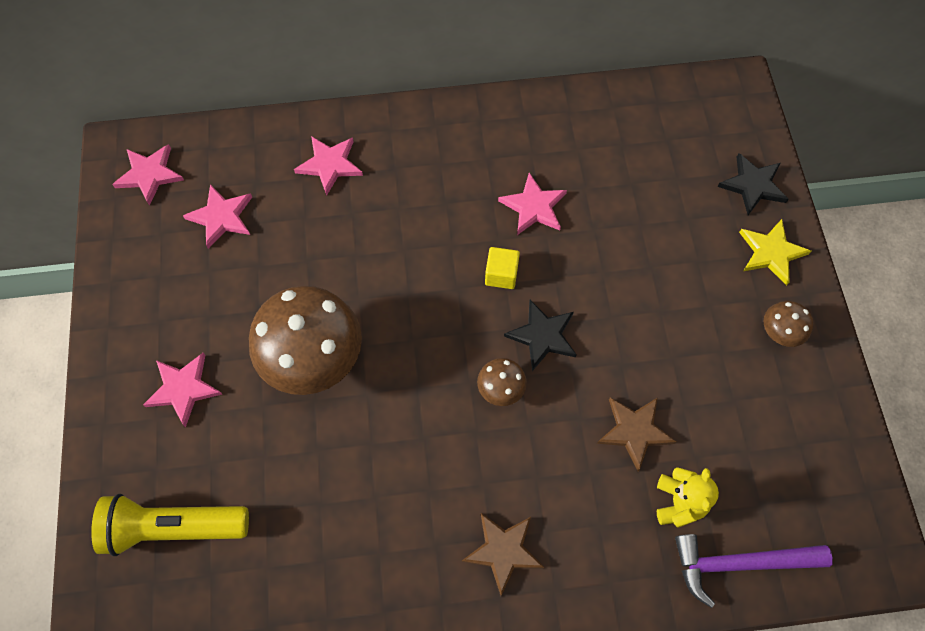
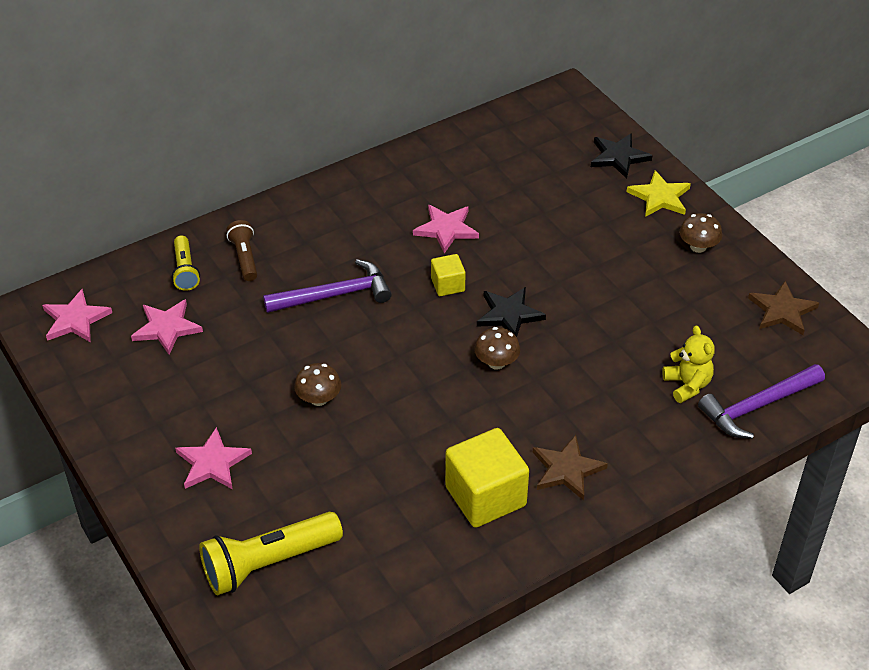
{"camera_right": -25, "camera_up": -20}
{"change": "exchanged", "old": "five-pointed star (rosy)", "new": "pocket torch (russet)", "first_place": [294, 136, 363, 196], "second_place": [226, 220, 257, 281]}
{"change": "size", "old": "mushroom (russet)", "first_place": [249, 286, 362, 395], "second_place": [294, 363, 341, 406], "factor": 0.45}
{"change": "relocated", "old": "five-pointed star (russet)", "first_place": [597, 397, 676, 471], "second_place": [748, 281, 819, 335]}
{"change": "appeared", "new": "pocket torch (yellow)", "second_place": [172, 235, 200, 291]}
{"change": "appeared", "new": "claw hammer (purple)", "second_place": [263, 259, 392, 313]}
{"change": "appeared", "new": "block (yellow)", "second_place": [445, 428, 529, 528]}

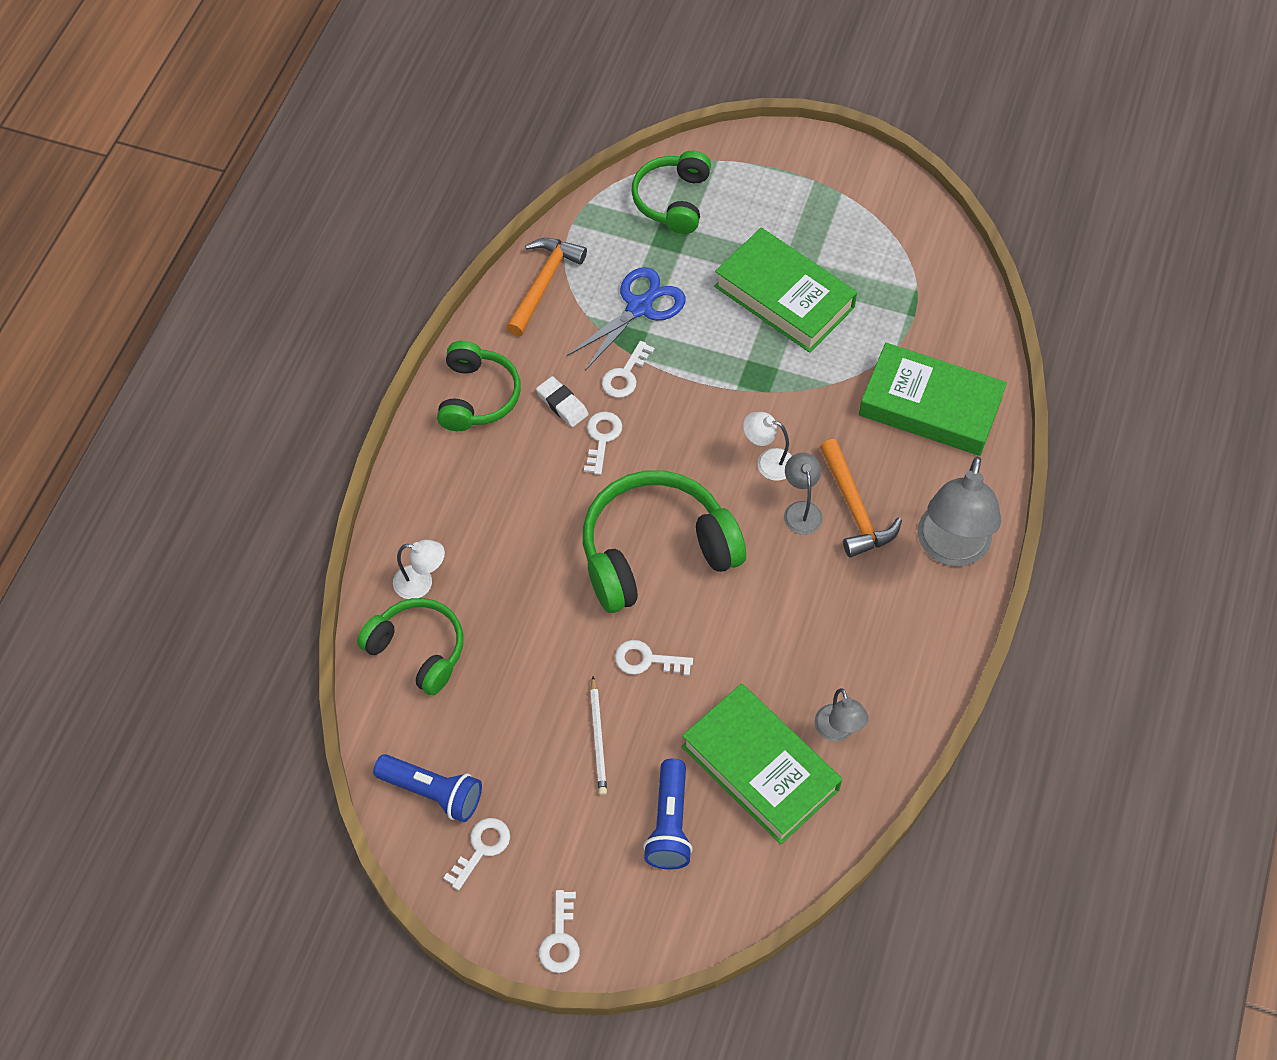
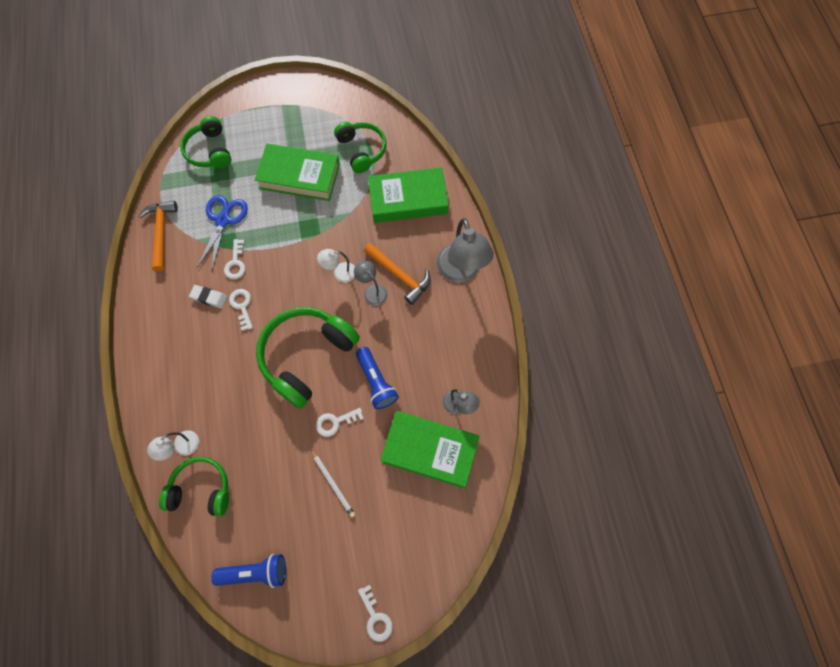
{"camera_right": -30, "camera_up": 10}
{"change": "relocated", "old": "headset (green)", "first_place": [437, 341, 521, 431], "second_place": [334, 122, 387, 173]}
{"change": "spun", "old": "lamp (snow-white)", "first_place": [393, 540, 445, 599], "second_place": [147, 431, 199, 461], "degrees": 150}
{"change": "relocated", "old": "pocket torch (royal blue)", "first_place": [643, 758, 693, 870], "second_place": [356, 347, 399, 409]}
{"change": "missing", "old": "door key (snow-white)", "first_place": [443, 818, 510, 891]}

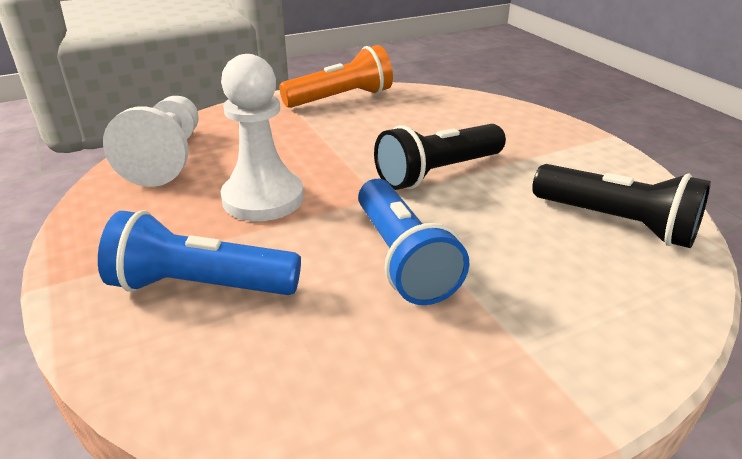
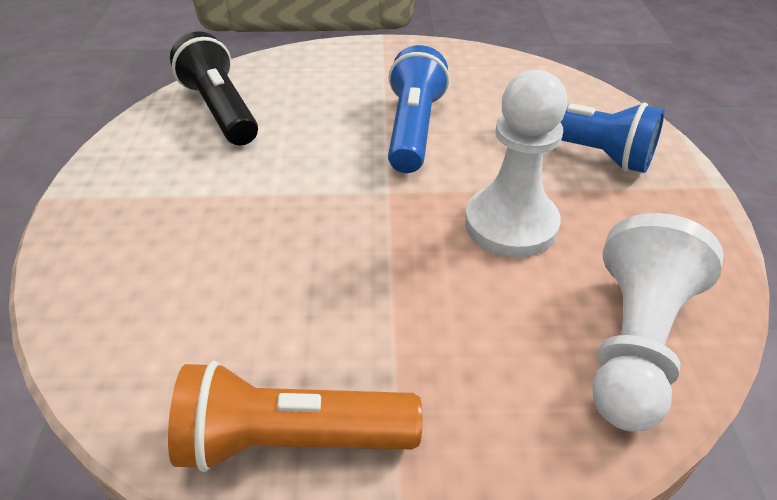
{"camera_right": -155, "camera_up": 10}
{"change": "missing", "old": "pocket torch (ebony)", "first_place": [374, 124, 506, 190]}

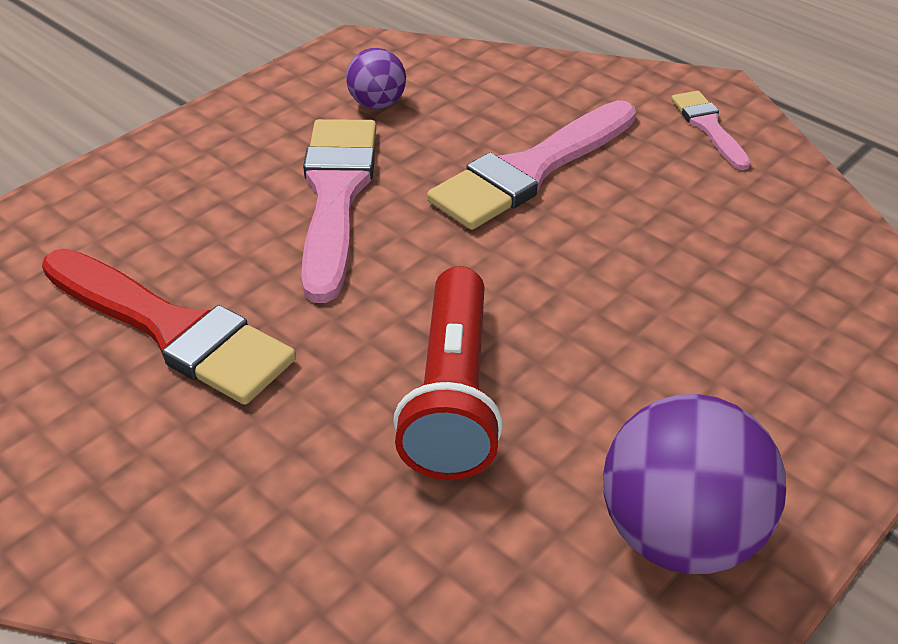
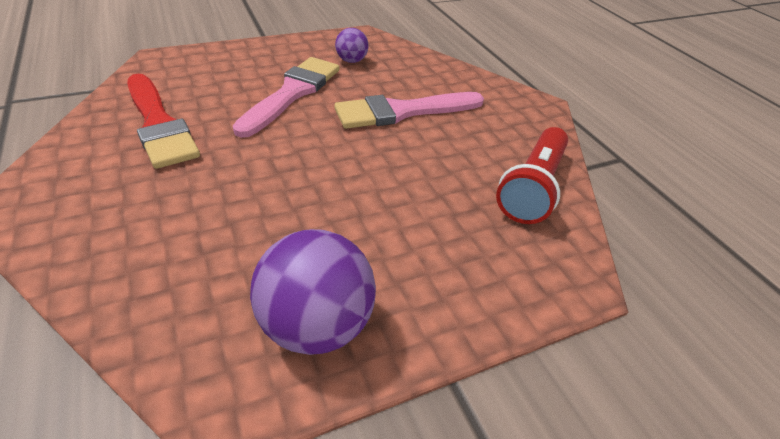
{"camera_right": 20, "camera_up": 0}
{"change": "missing", "old": "brush (rosy)", "first_place": [671, 91, 751, 170]}
{"change": "relocated", "old": "pocket torch (red)", "first_place": [393, 266, 503, 480], "second_place": [496, 127, 568, 224]}

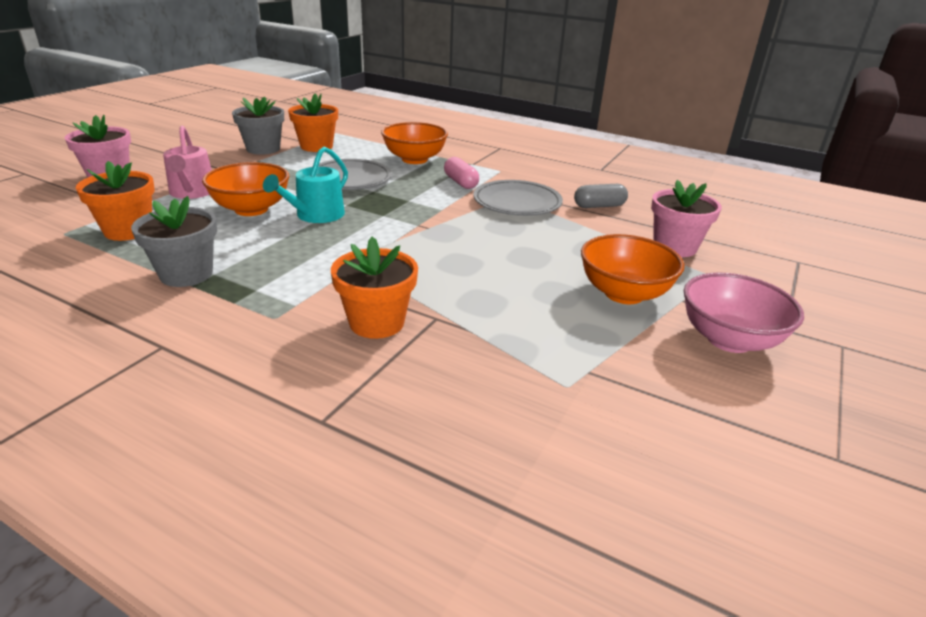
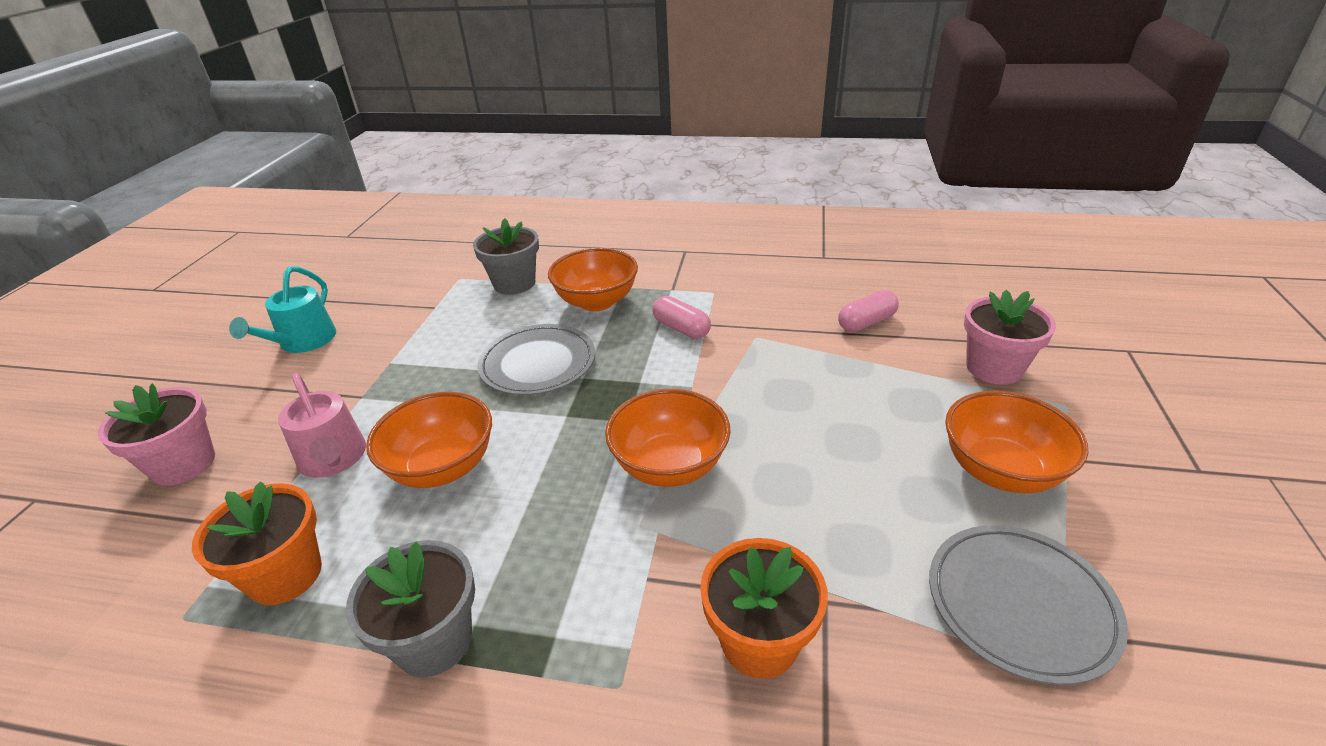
{"camera_right": -15, "camera_up": 5}
{"change": "missing", "old": "plant pot (bright orange)", "first_place": [288, 94, 338, 152]}
{"change": "relocated", "old": "plant pot (gray)", "first_place": [232, 96, 284, 155], "second_place": [473, 218, 539, 295]}
{"change": "relocated", "old": "watering pot (teal)", "first_place": [263, 147, 348, 223], "second_place": [229, 266, 336, 353]}
{"change": "relocated", "old": "plate (gray)", "first_place": [474, 180, 563, 216], "second_place": [929, 525, 1128, 685]}
{"change": "colour", "old": "pill shape (gray)", "new": "pill shape (rosy)", "first_place": [574, 184, 628, 208], "second_place": [838, 290, 899, 332]}
{"change": "missing", "old": "bowl (rosy)", "first_place": [684, 272, 804, 353]}
{"change": "appeared", "new": "bowl (bright orange)", "second_place": [605, 389, 731, 487]}

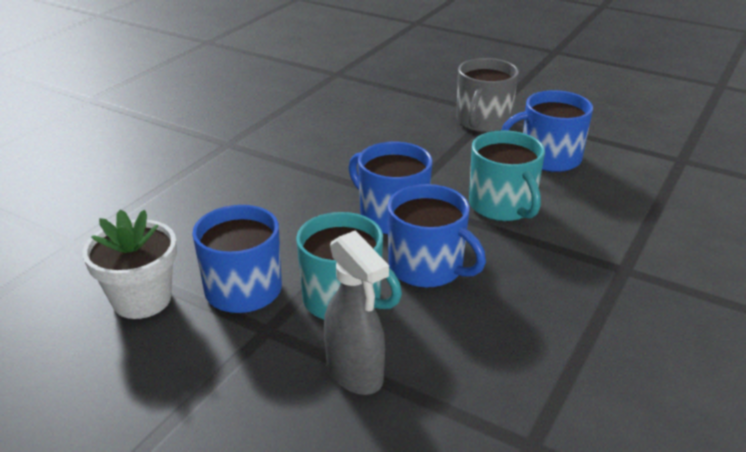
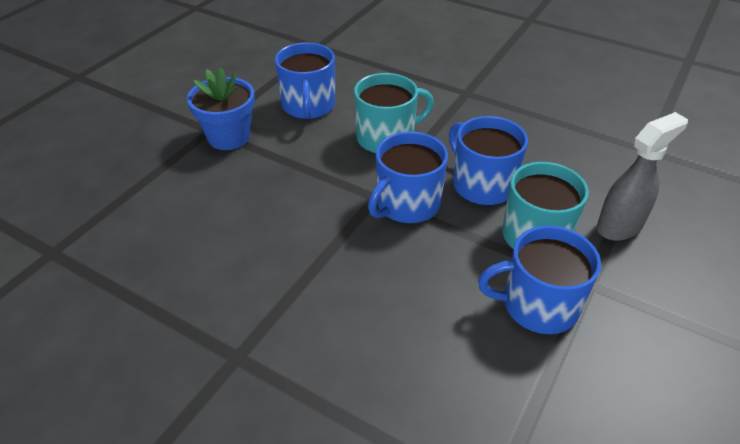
{"camera_right": -90, "camera_up": 10}
{"change": "exchanged", "old": "mug (gray)", "new": "plant pot (royal blue)", "first_place": [456, 58, 519, 132], "second_place": [187, 67, 255, 150]}
{"change": "spun", "old": "mug (royal blue)", "first_place": [387, 184, 486, 288], "second_place": [449, 116, 528, 205], "degrees": -75}
{"change": "missing", "old": "plant pot (snow-white)", "first_place": [82, 210, 177, 319]}

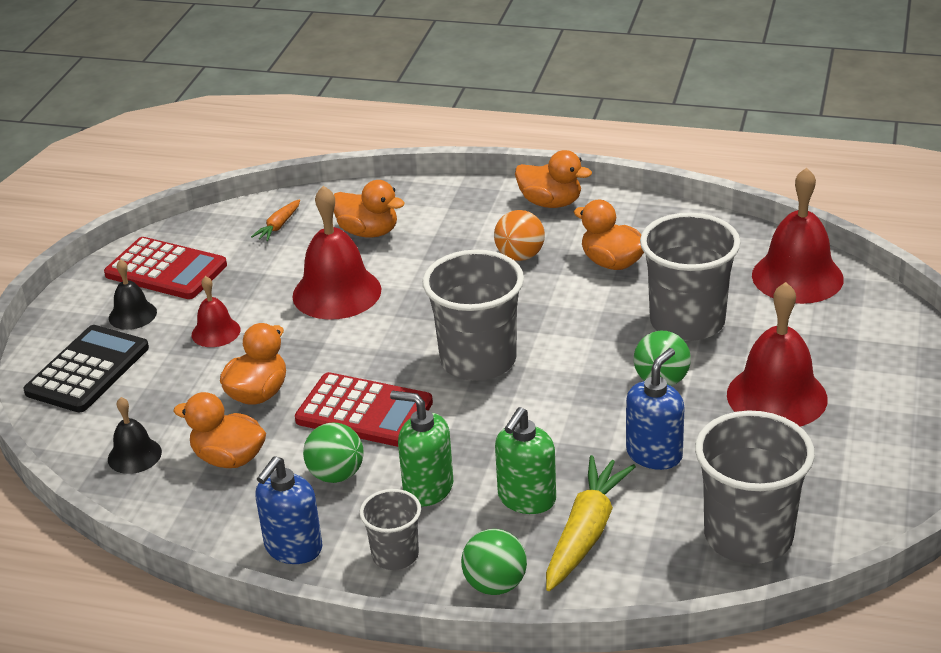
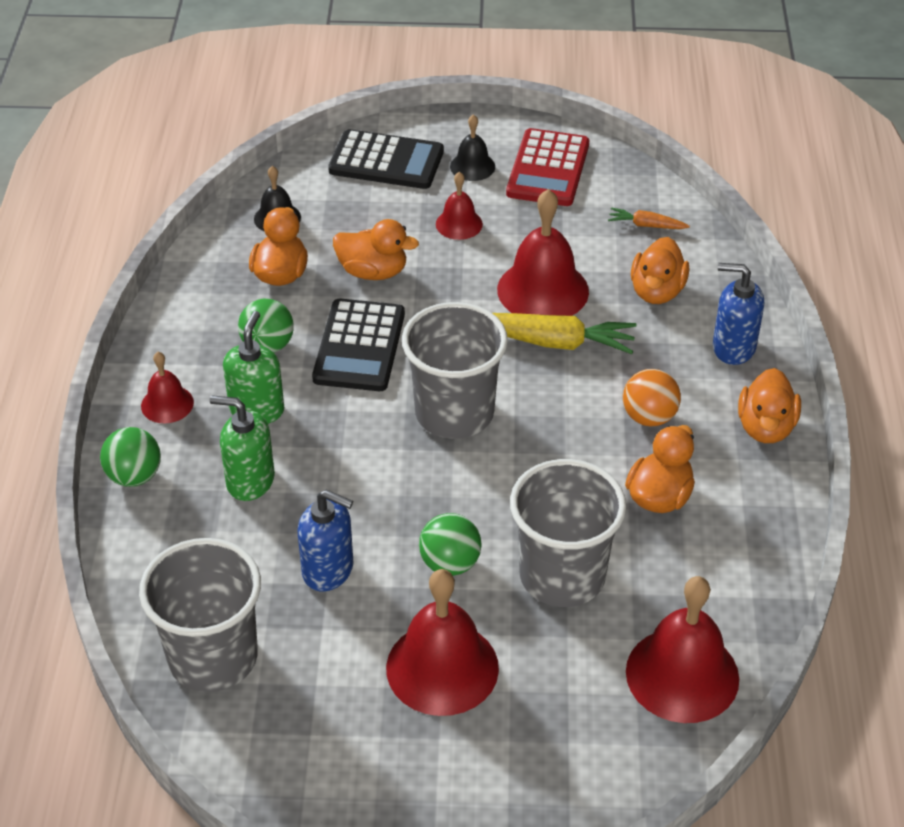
{"camera_right": 75, "camera_up": 10}
{"change": "colour", "old": "pocket calculator (red)", "new": "pocket calculator (ebony)", "first_place": [295, 372, 433, 447], "second_place": [312, 299, 405, 391]}
{"change": "relocated", "old": "toy carrot (yellow)", "first_place": [546, 455, 636, 591], "second_place": [492, 313, 636, 354]}
{"change": "relocated", "old": "soap dispenser (royal blue)", "first_place": [255, 456, 323, 564], "second_place": [713, 263, 764, 365]}
{"change": "exchanged", "old": "beaker (gray)", "new": "bell (red)", "first_place": [360, 489, 421, 570], "second_place": [141, 352, 194, 423]}

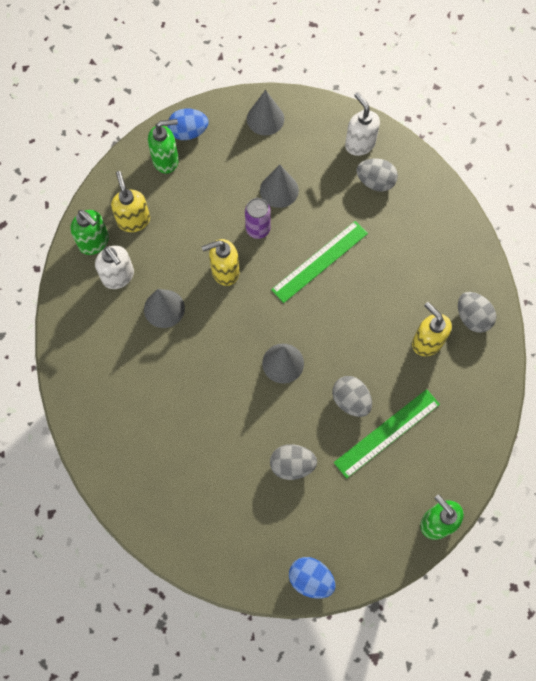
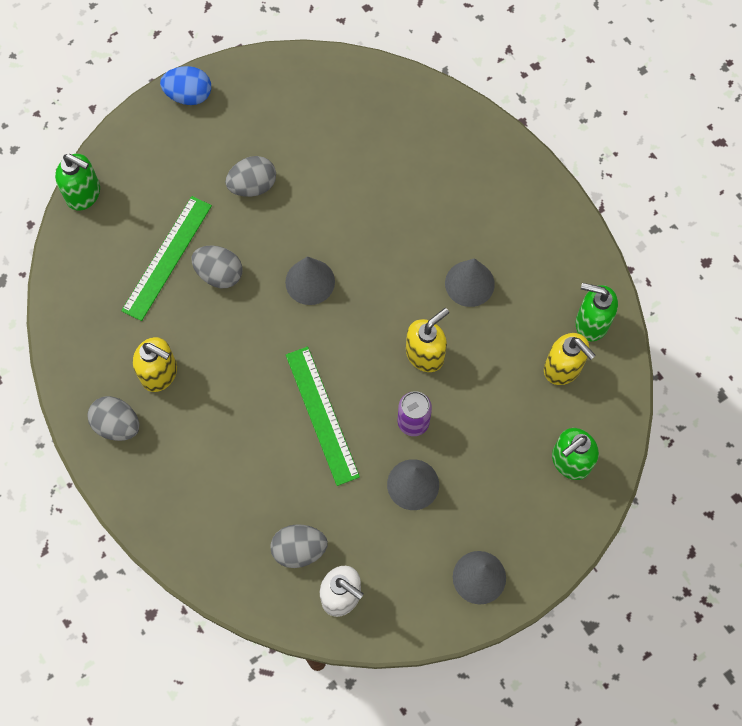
{"camera_right": 155, "camera_up": 0}
{"change": "missing", "old": "egg (royal blue)", "first_place": [168, 109, 208, 140]}
{"change": "spun", "old": "measuring stick (green)", "first_place": [271, 221, 368, 303], "second_place": [286, 346, 360, 486], "degrees": -45}
{"change": "missing", "old": "soap dispenser (snow-white)", "first_place": [95, 246, 134, 289]}

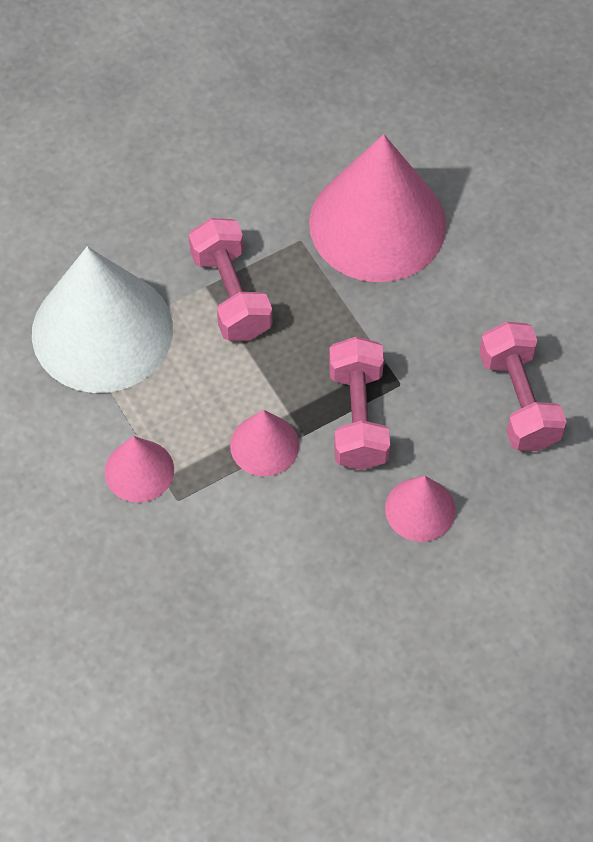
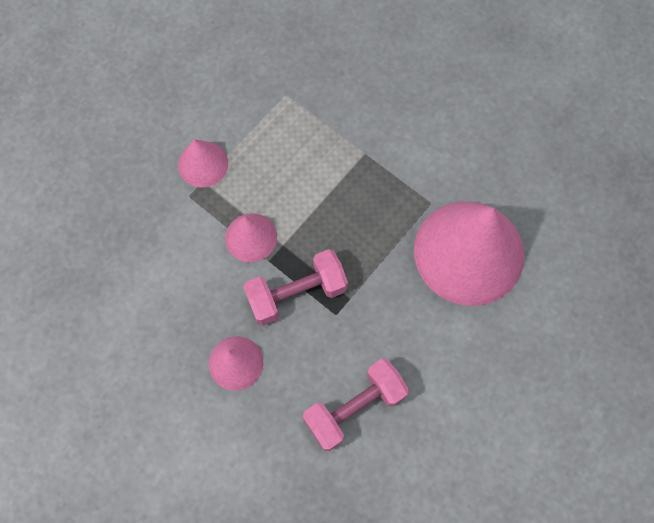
{"camera_right": 70, "camera_up": 10}
{"change": "missing", "old": "hand weight (rosy)", "first_place": [189, 218, 273, 341]}
{"change": "missing", "old": "cone shape (snow-white)", "first_place": [32, 247, 173, 393]}

